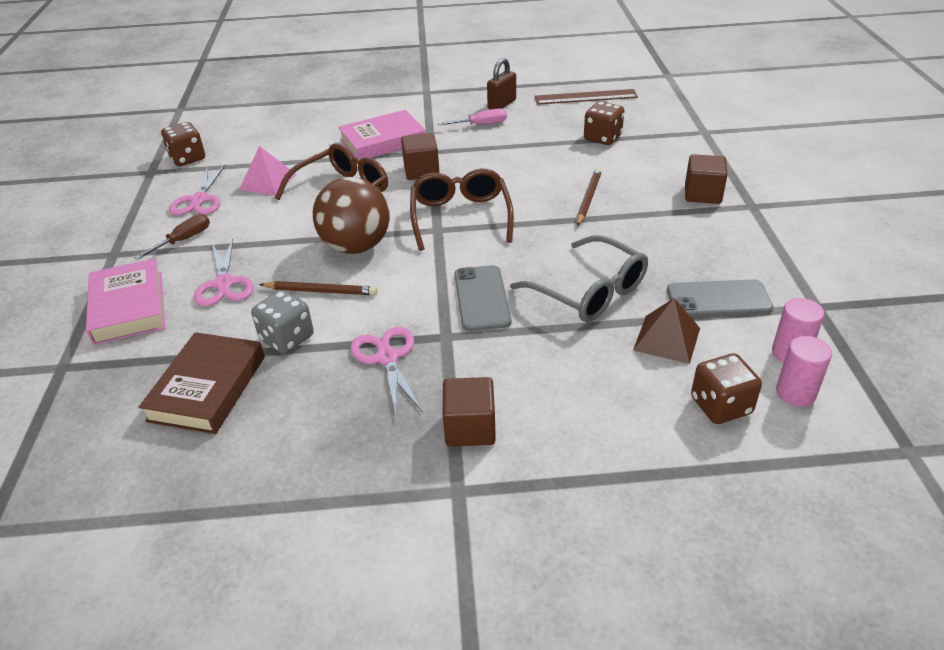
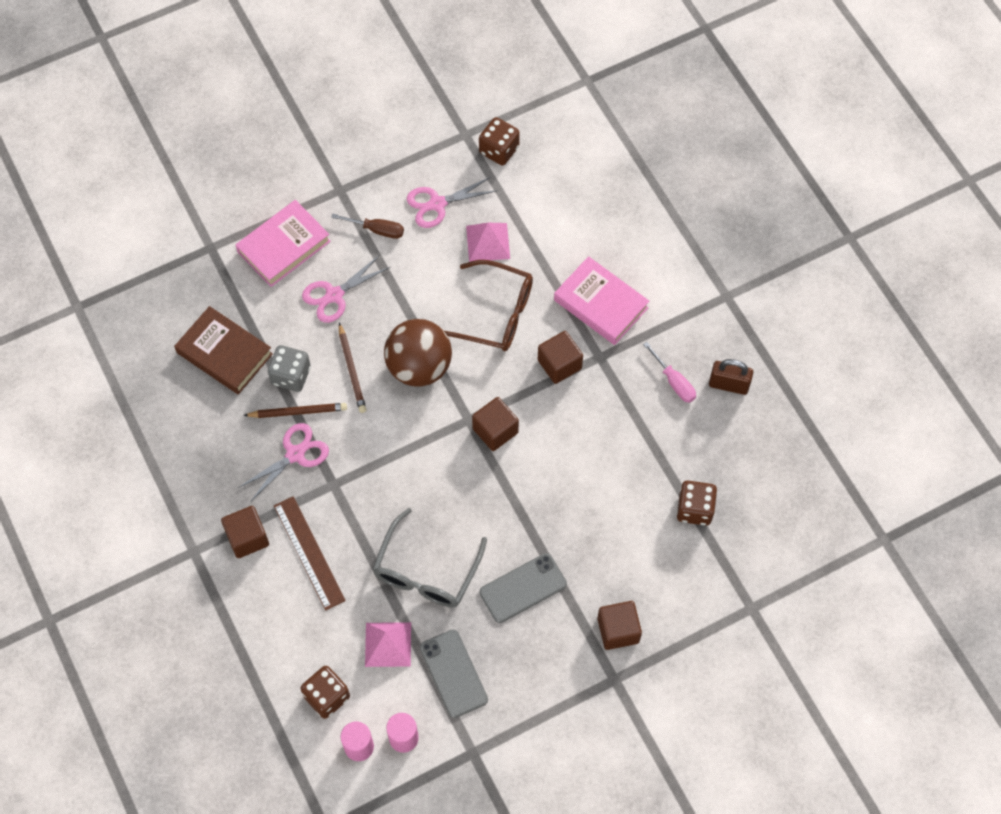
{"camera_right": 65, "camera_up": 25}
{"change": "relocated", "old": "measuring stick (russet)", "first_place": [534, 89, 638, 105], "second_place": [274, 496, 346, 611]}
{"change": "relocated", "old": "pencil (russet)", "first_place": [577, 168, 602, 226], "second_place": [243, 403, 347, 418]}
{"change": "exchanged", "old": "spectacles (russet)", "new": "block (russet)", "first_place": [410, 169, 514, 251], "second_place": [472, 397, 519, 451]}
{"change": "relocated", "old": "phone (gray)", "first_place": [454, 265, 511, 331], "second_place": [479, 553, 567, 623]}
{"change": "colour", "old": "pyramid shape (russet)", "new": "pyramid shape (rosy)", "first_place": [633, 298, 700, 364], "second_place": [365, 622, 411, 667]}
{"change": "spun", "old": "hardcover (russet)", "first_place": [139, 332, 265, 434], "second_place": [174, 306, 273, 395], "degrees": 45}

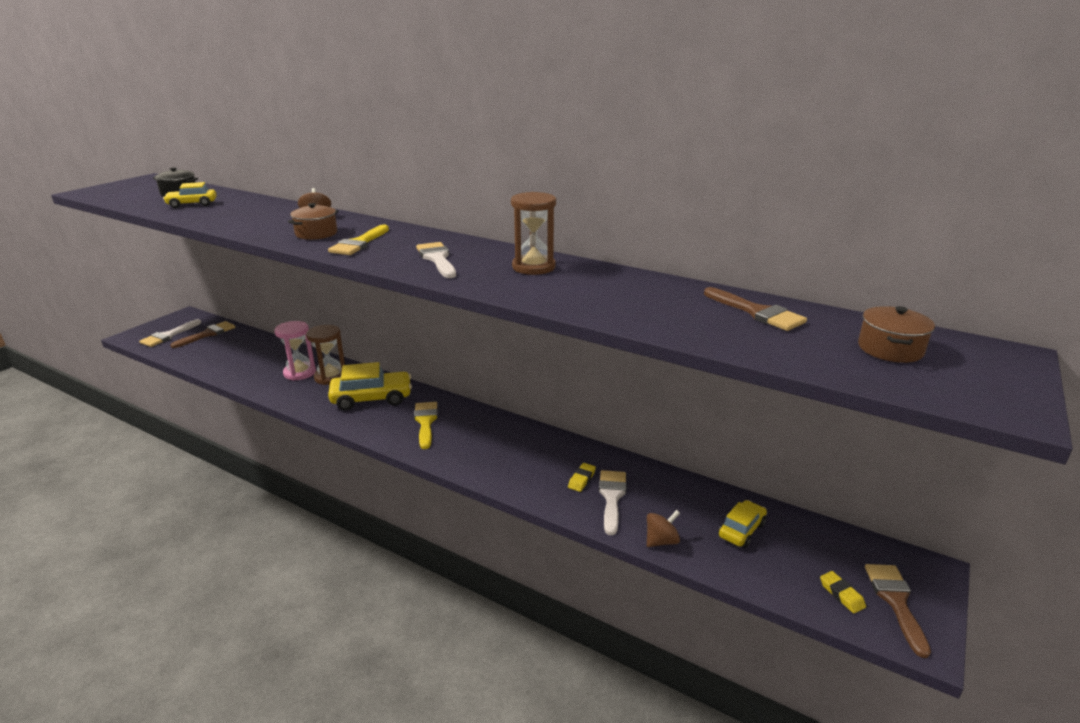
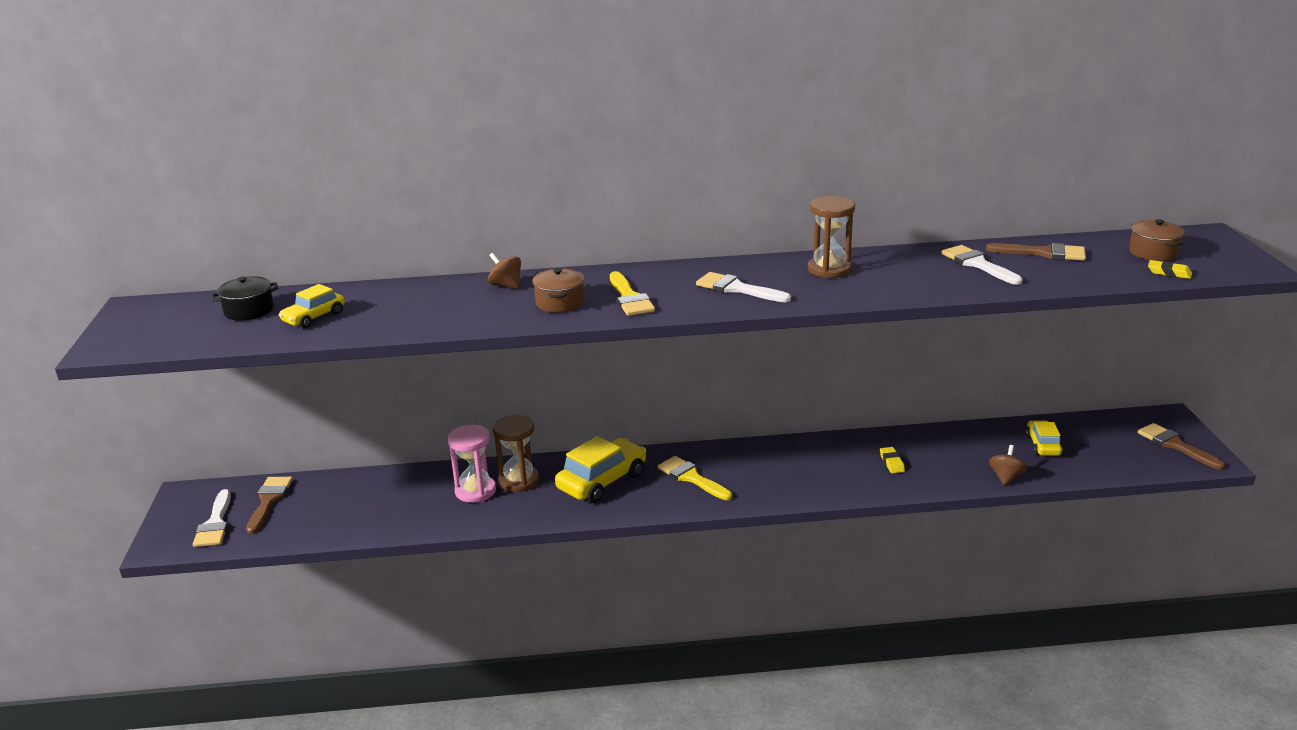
{"camera_right": -35, "camera_up": 0}
{"change": "relocated", "old": "brush (snow-white)", "first_place": [599, 470, 627, 535], "second_place": [942, 245, 1023, 285]}
{"change": "relocated", "old": "eraser (yellow)", "first_place": [820, 571, 866, 613], "second_place": [1148, 260, 1192, 279]}

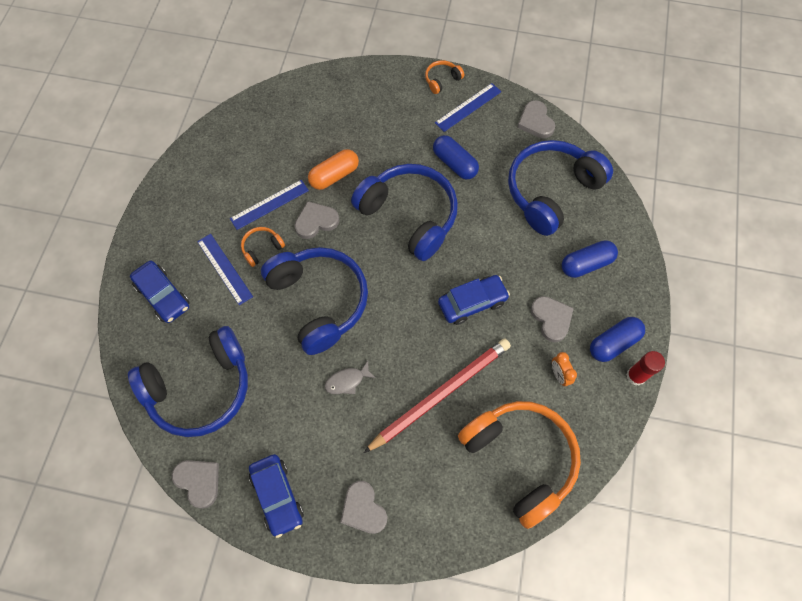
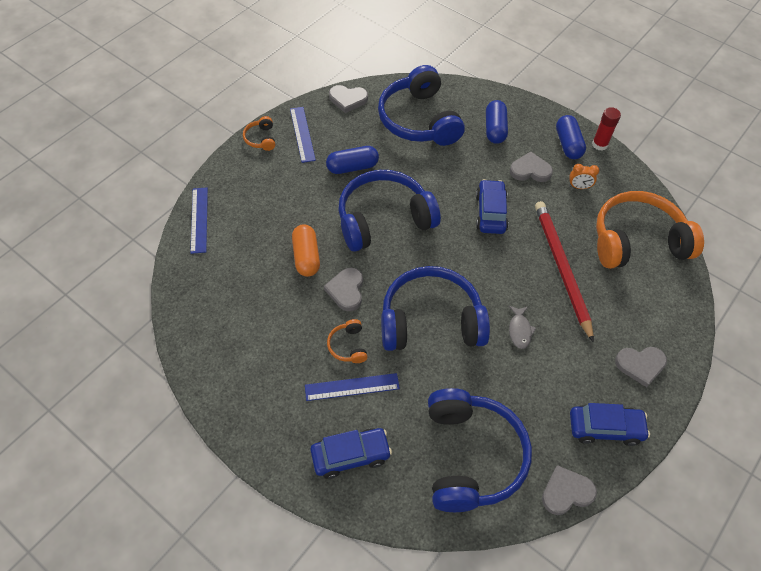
{"camera_right": -65, "camera_up": -10}
{"change": "relocated", "old": "measuring stick (royal blue)", "first_place": [230, 180, 309, 230], "second_place": [190, 187, 208, 254]}

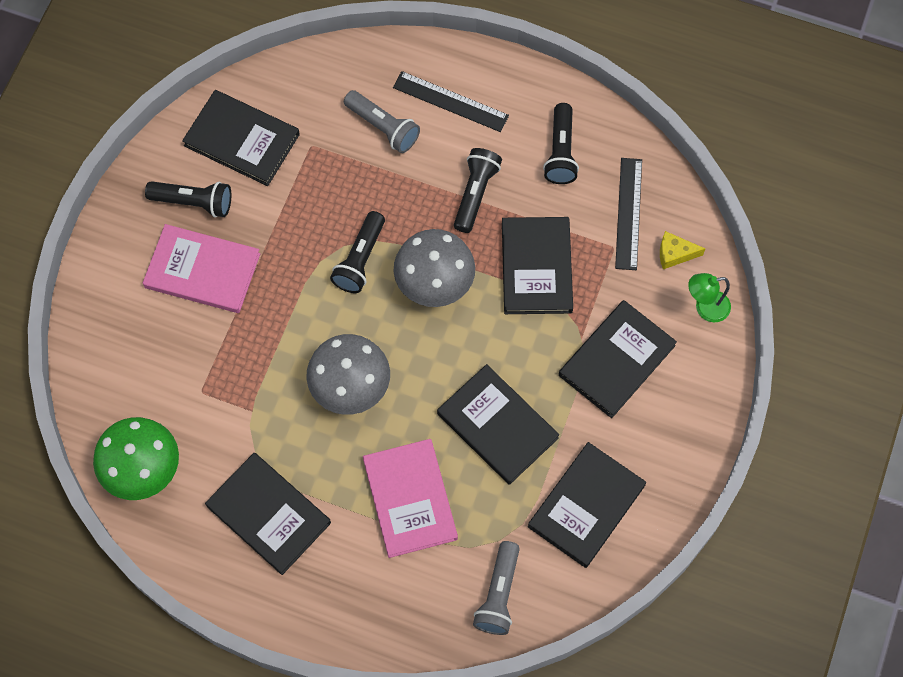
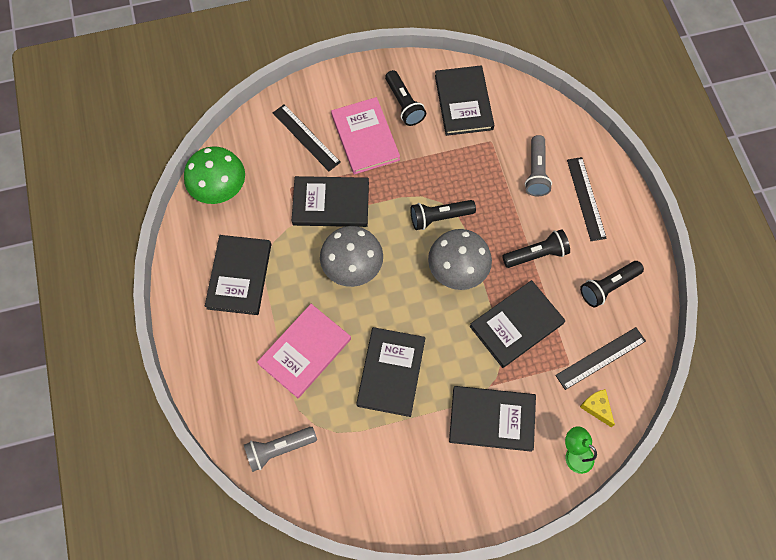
{"camera_right": 55, "camera_up": 0}
{"change": "relocated", "old": "hardcover (ebony)", "first_place": [528, 442, 646, 568], "second_place": [292, 176, 369, 227]}
{"change": "appeared", "new": "measuring stick (ebony)", "second_place": [273, 104, 341, 171]}

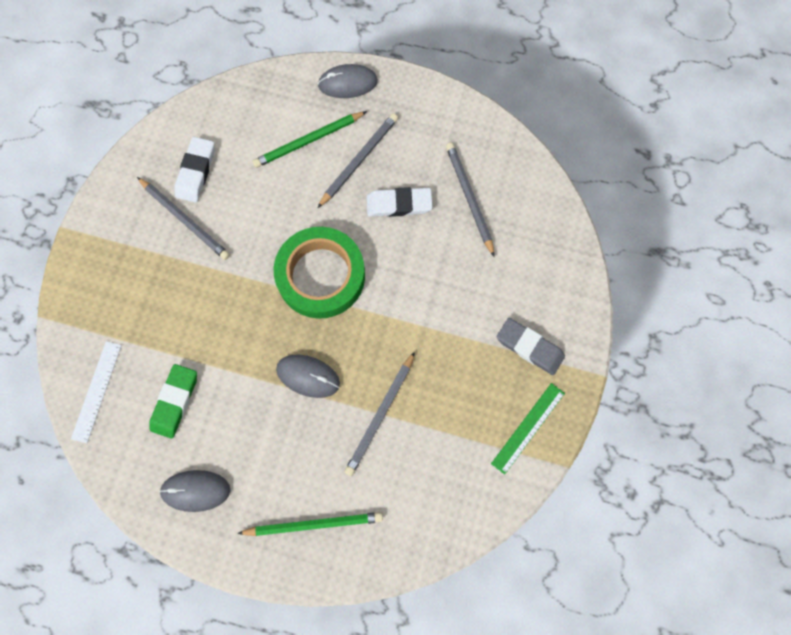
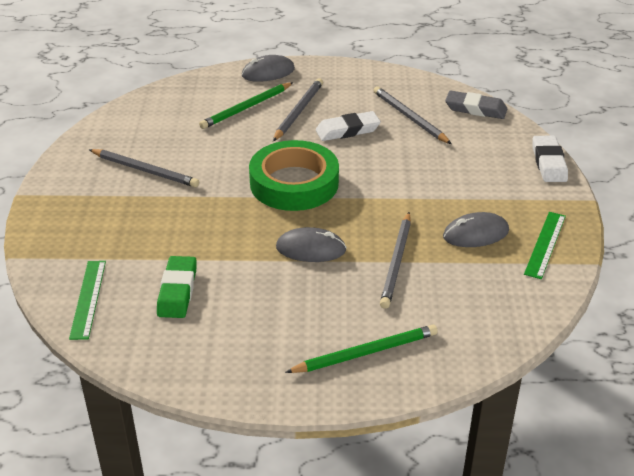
{"camera_right": -15, "camera_up": -35}
{"change": "relocated", "old": "eraser (snow-white)", "first_place": [175, 137, 214, 202], "second_place": [533, 136, 568, 182]}
{"change": "relocated", "old": "eraser (gray)", "first_place": [497, 318, 565, 375], "second_place": [445, 90, 507, 119]}
{"change": "colour", "old": "measuring stick (snow-white)", "new": "measuring stick (green)", "first_place": [71, 341, 122, 443], "second_place": [69, 261, 106, 340]}
{"change": "relocated", "old": "PC mouse (gray)", "first_place": [159, 470, 230, 512], "second_place": [443, 212, 509, 247]}

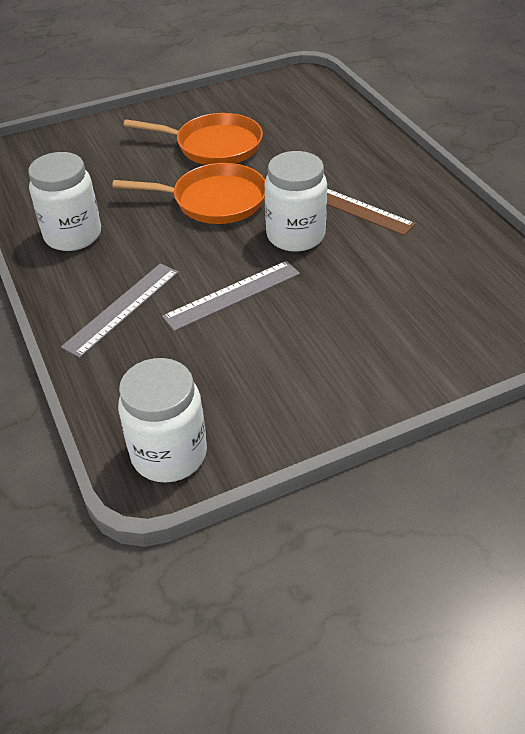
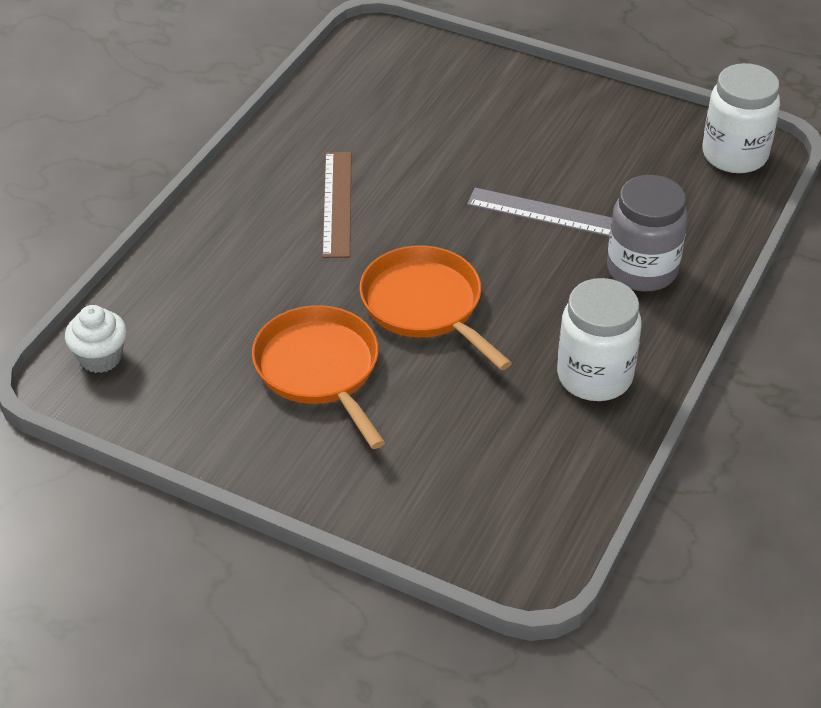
{"camera_right": -130, "camera_up": 0}
{"change": "missing", "old": "preserve jar (snow-white)", "first_place": [265, 151, 327, 252]}
{"change": "exchanged", "old": "measuring stick (gray)", "new": "preserve jar (gray)", "first_place": [61, 263, 179, 358], "second_place": [607, 175, 688, 292]}
{"change": "appeared", "new": "muffin (snow-white)", "second_place": [65, 305, 127, 373]}

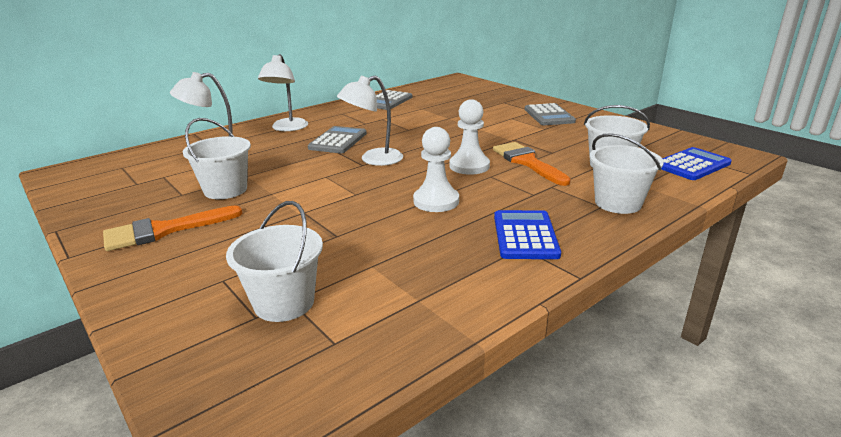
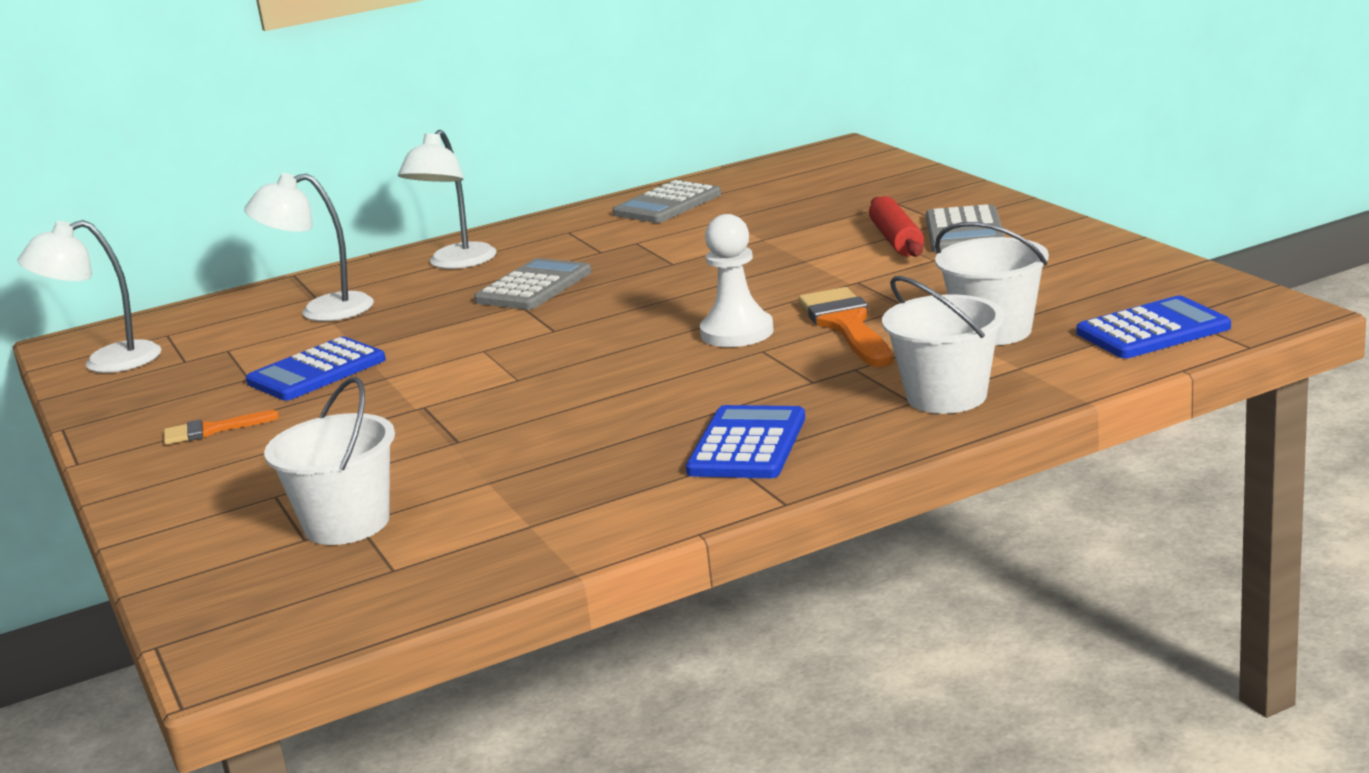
{"camera_right": 15, "camera_up": -5}
{"change": "relocated", "old": "lamp (snow-white)", "first_place": [337, 75, 403, 166], "second_place": [18, 220, 162, 373]}
{"change": "exchanged", "old": "sand bucket (snow-white)", "new": "pocket calculator (royal blue)", "first_place": [183, 118, 251, 199], "second_place": [246, 337, 386, 401]}
{"change": "missing", "old": "chess pawn (snow-white)", "first_place": [413, 127, 459, 212]}
{"change": "size", "old": "brush (bright orange)", "first_place": [103, 205, 243, 251], "second_place": [164, 410, 279, 445], "factor": 0.56}
{"change": "appeared", "new": "dough roller (red)", "second_place": [869, 196, 924, 257]}

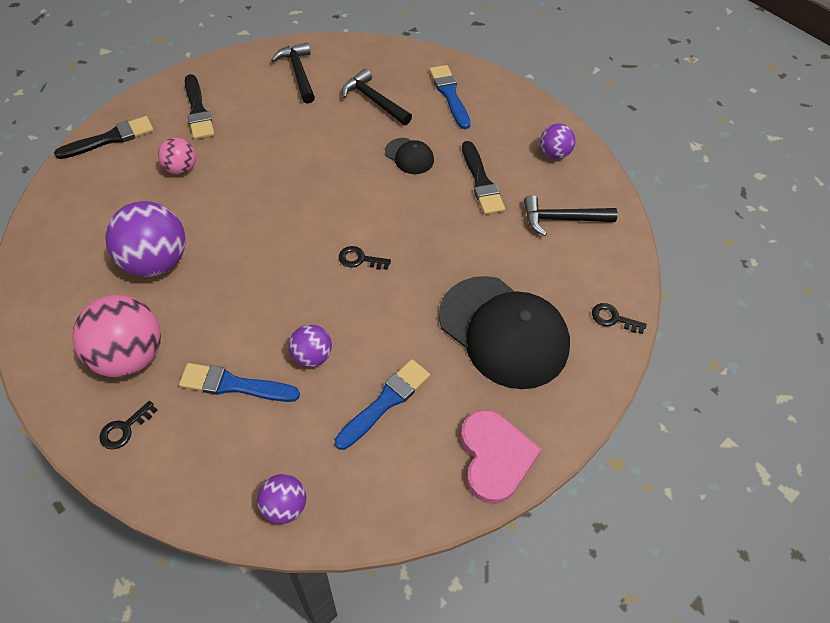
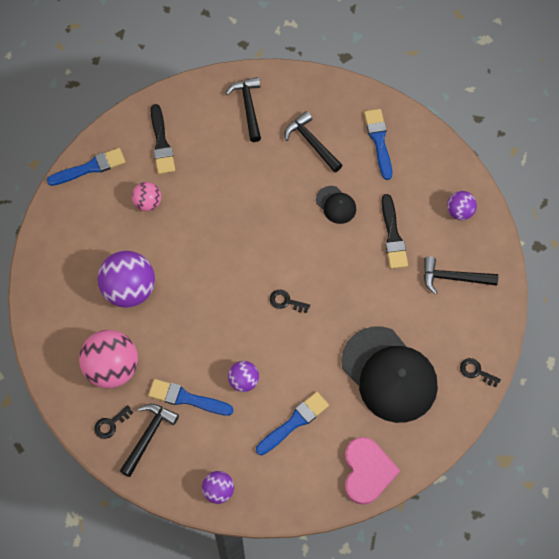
{"camera_right": 10, "camera_up": 10}
{"change": "colour", "old": "brush (ebony)", "new": "brush (royal blue)", "first_place": [54, 116, 154, 159], "second_place": [47, 148, 126, 186]}
{"change": "appeared", "new": "claw hammer (ebony)", "second_place": [120, 404, 179, 477]}

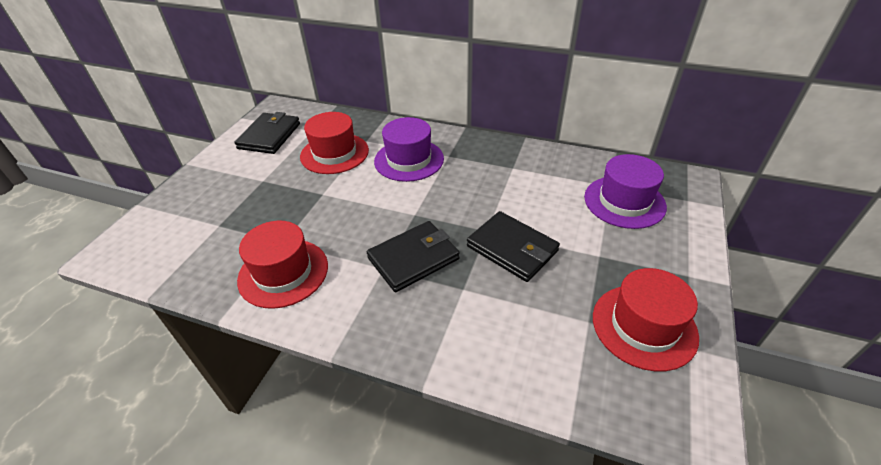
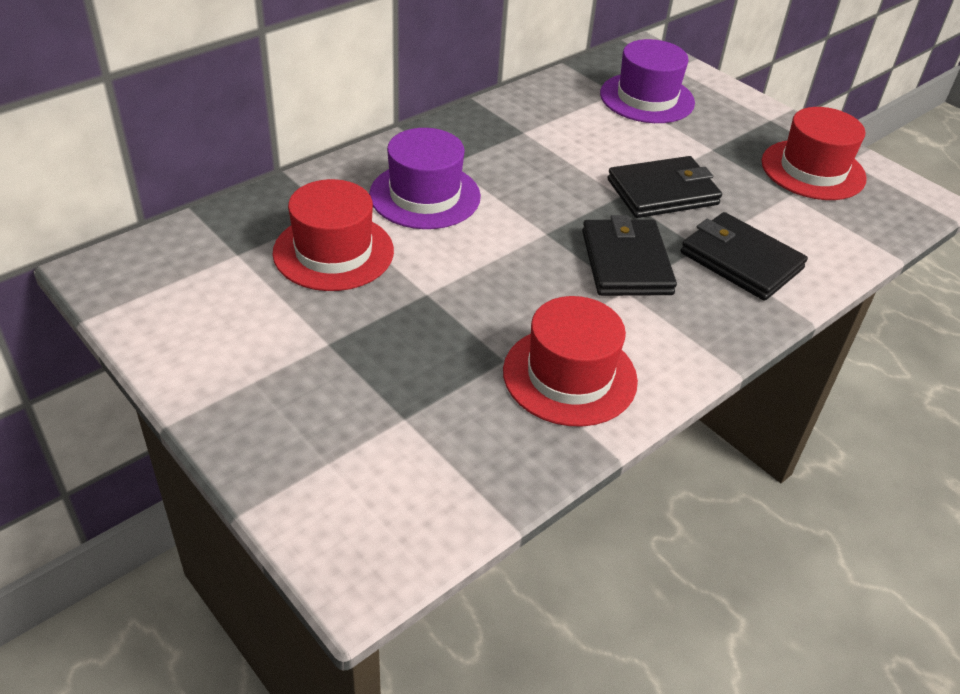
{"camera_right": -65, "camera_up": 0}
{"change": "relocated", "old": "wallet (ebony)", "first_place": [234, 112, 300, 154], "second_place": [681, 212, 808, 301]}

